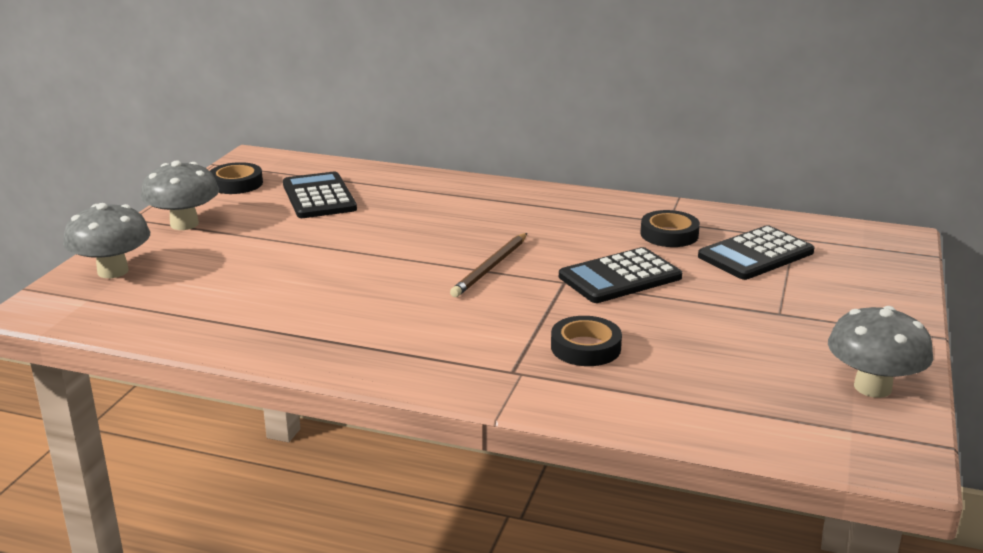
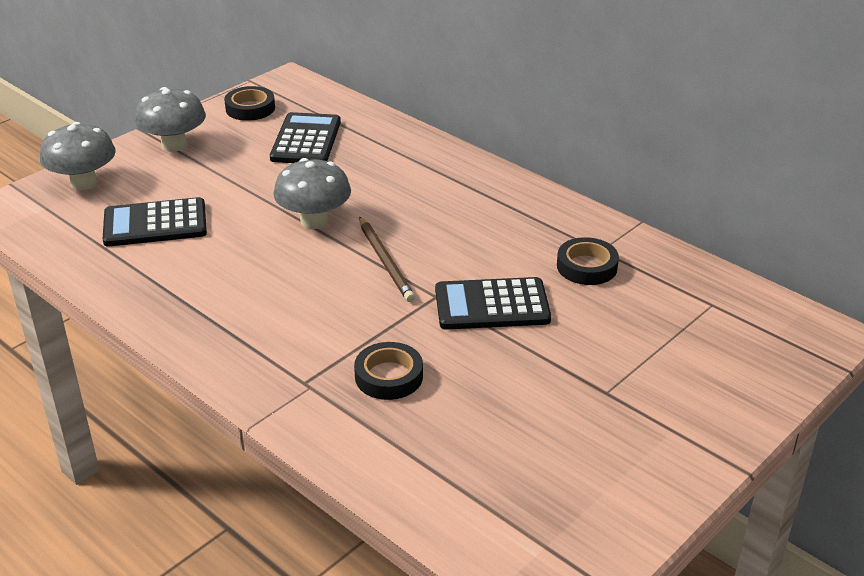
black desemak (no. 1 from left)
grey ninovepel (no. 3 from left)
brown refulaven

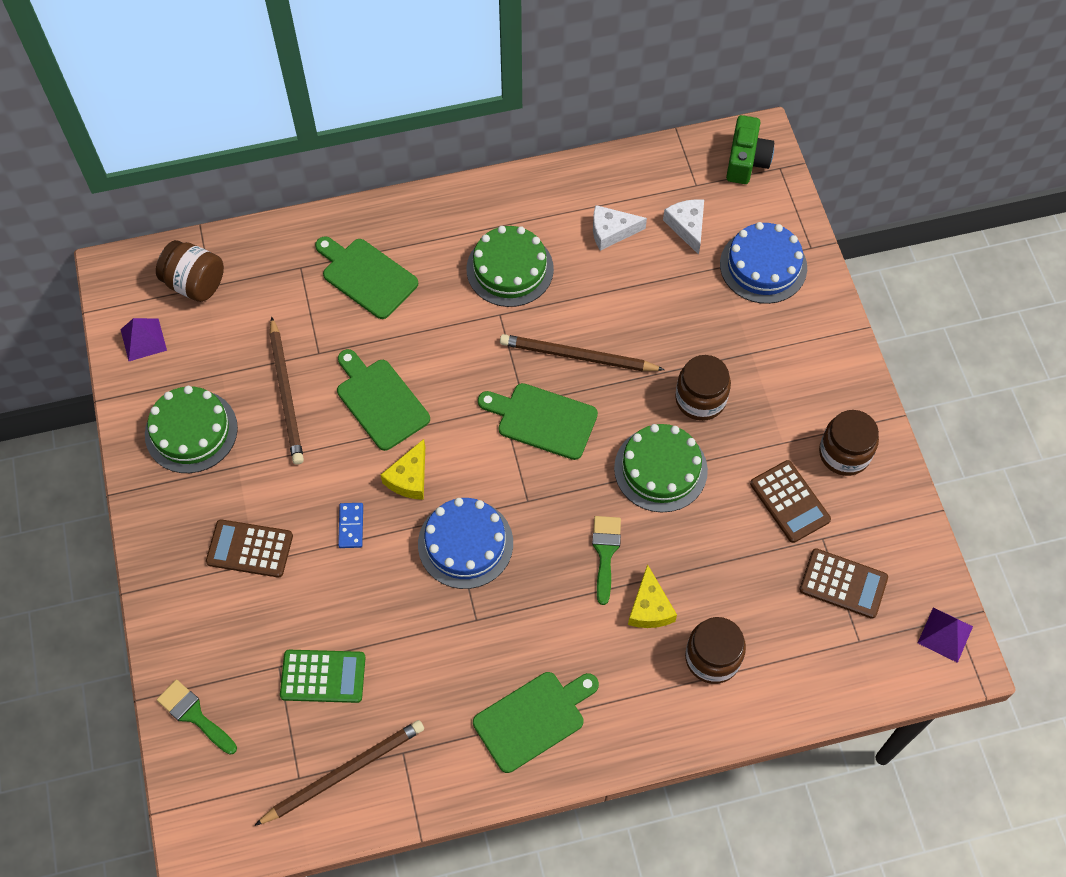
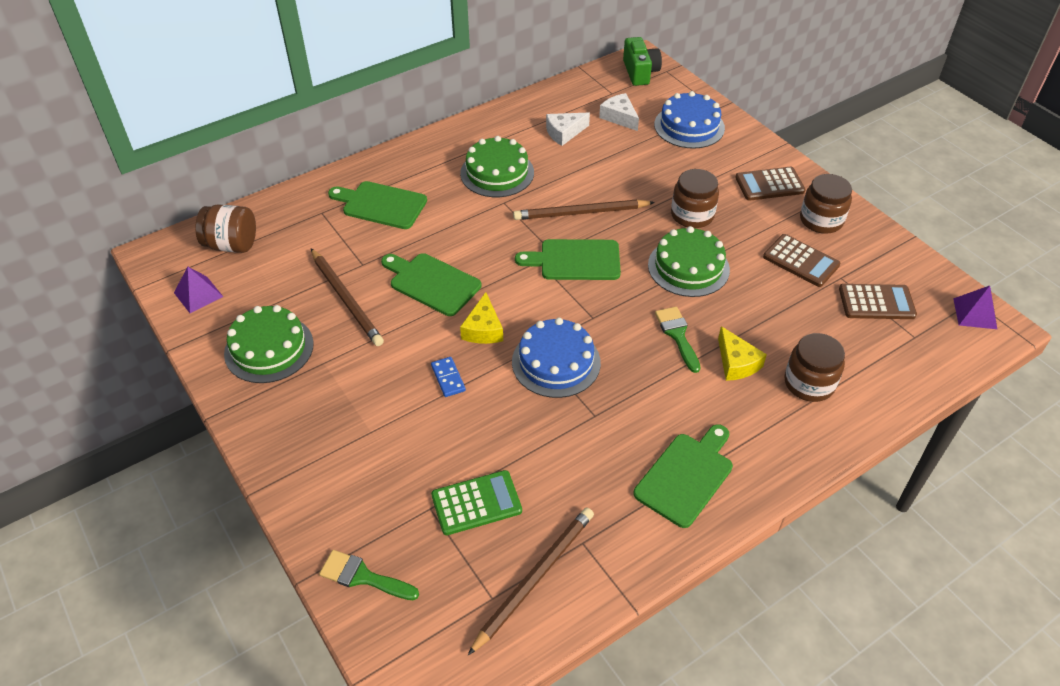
brown desemak (no. 1 from left)

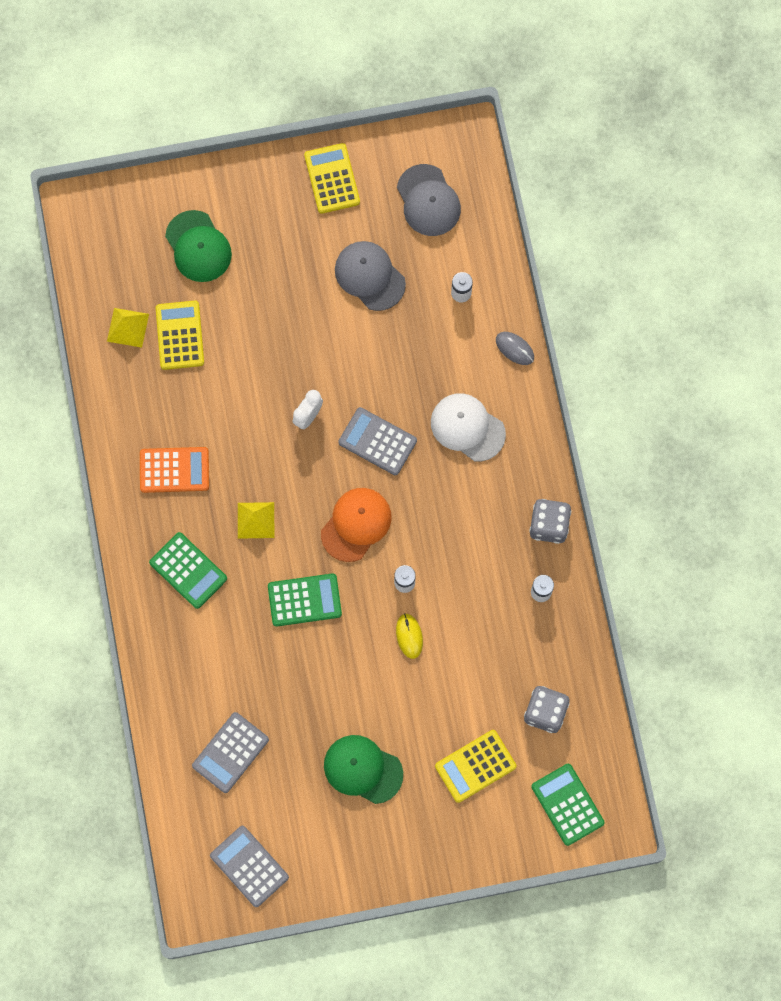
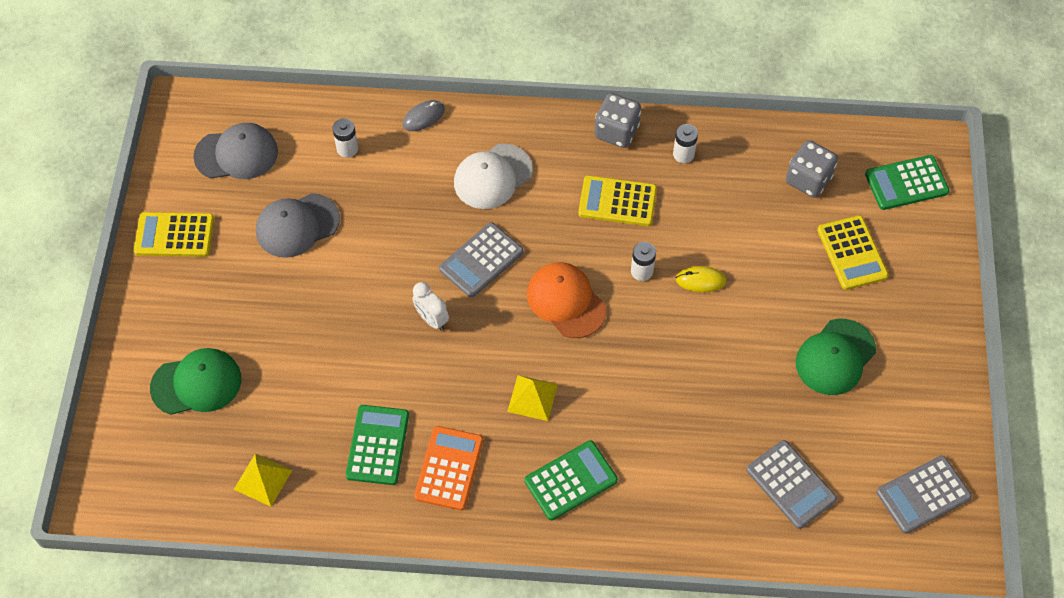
green desemak (no. 1 from left)
yellow desemak (no. 2 from left)

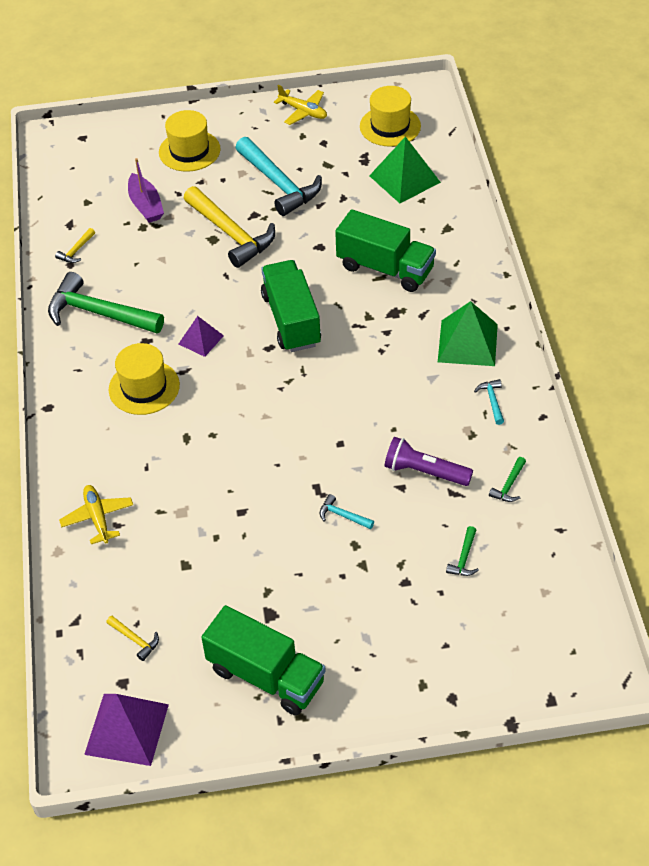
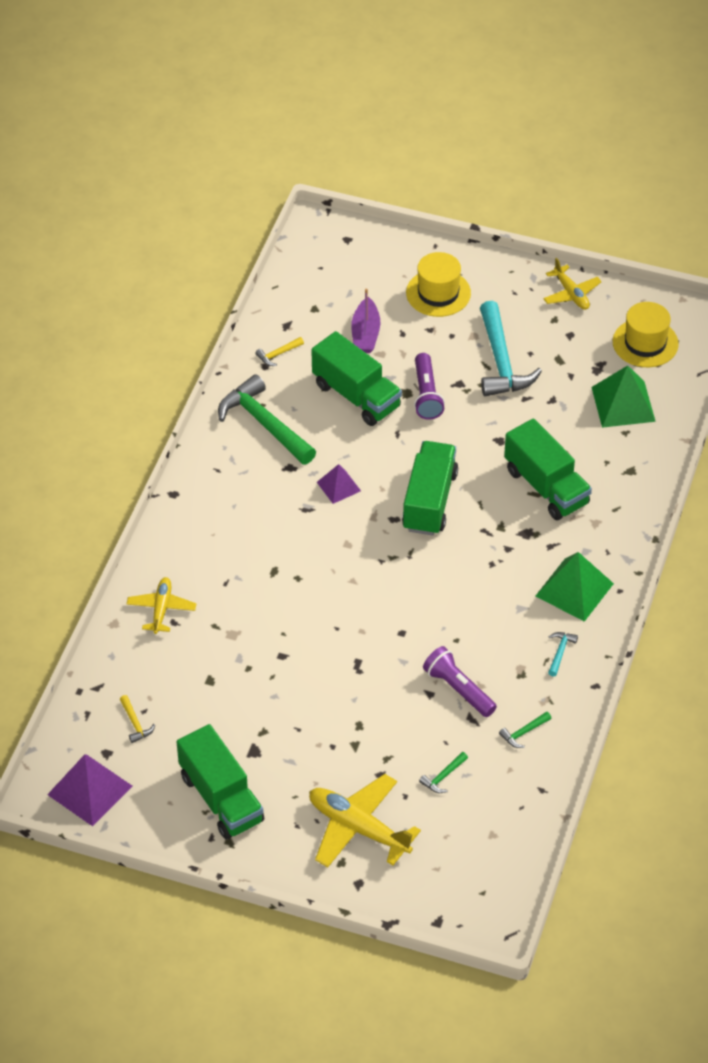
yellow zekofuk (no. 2 from left)
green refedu (no. 2 from left)
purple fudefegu (no. 1 from left)
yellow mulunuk (no. 1 from left in the first image)
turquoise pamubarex (no. 2 from left in the first image)

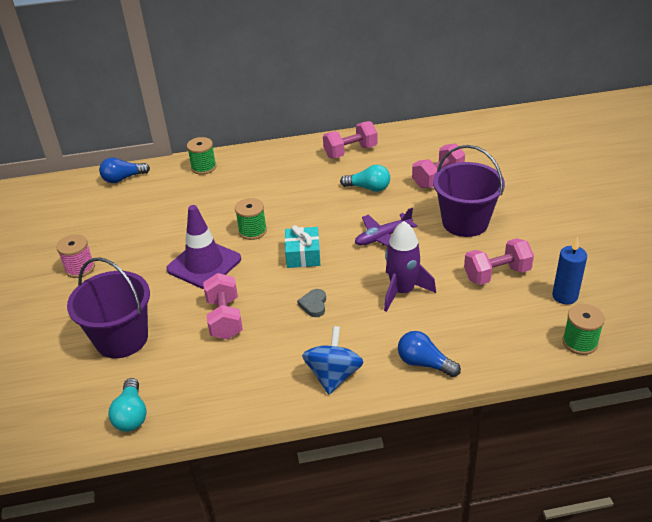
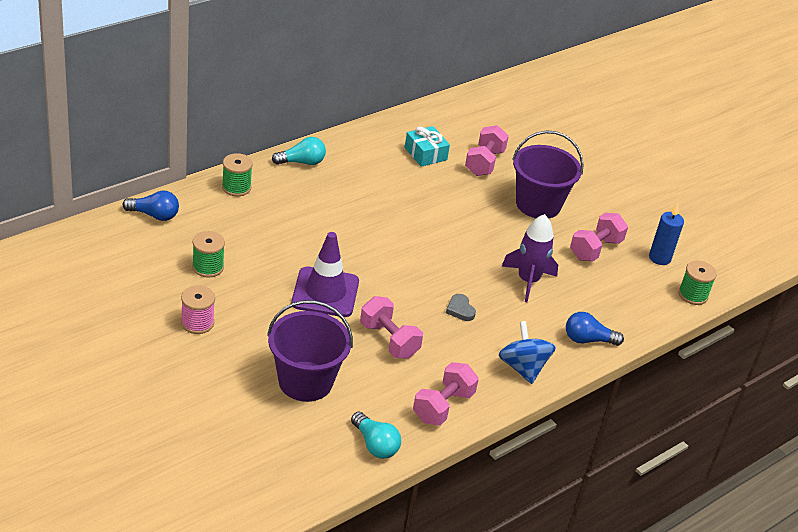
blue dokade (no. 1 from left)
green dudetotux (no. 1 from left)
turquoise dokade (no. 1 from left)
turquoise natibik
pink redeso (no. 2 from left)
purple zekofuk

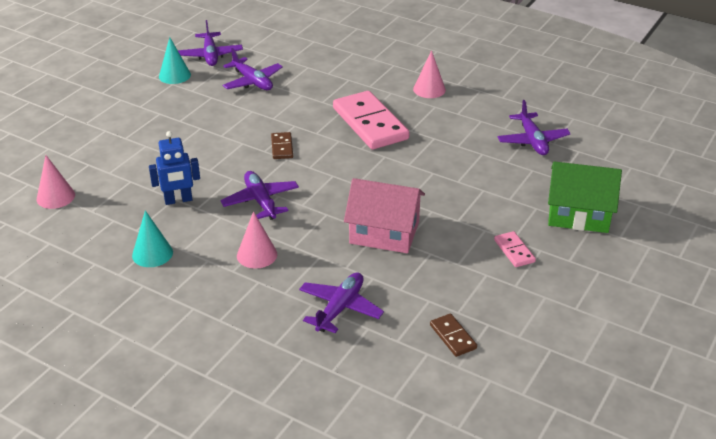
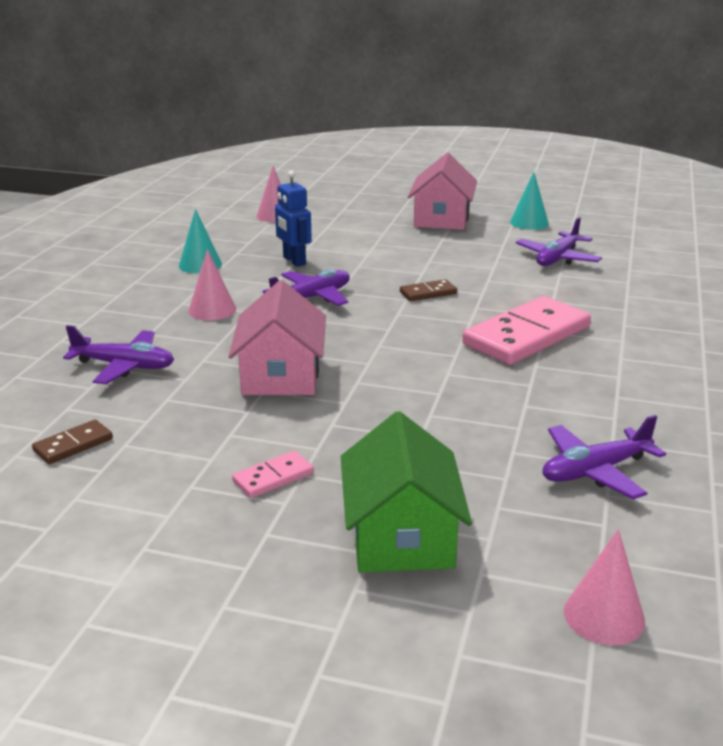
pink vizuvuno (no. 2 from left)
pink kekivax (no. 3 from left)
purple zekofuk (no. 1 from left in the first image)

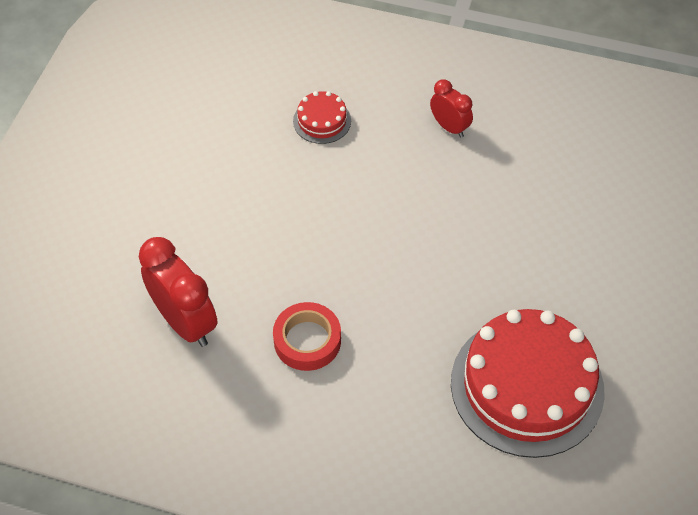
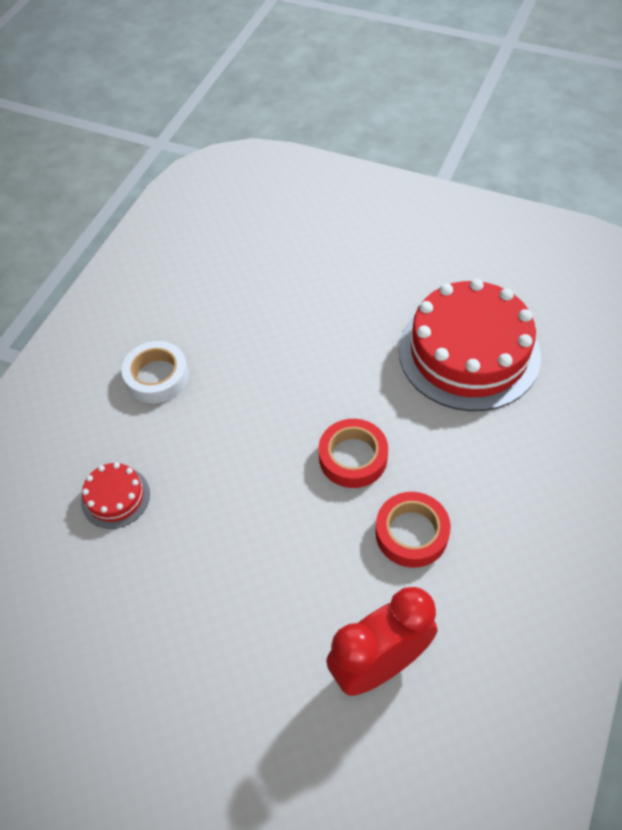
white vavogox
red vavogox (no. 1 from left)

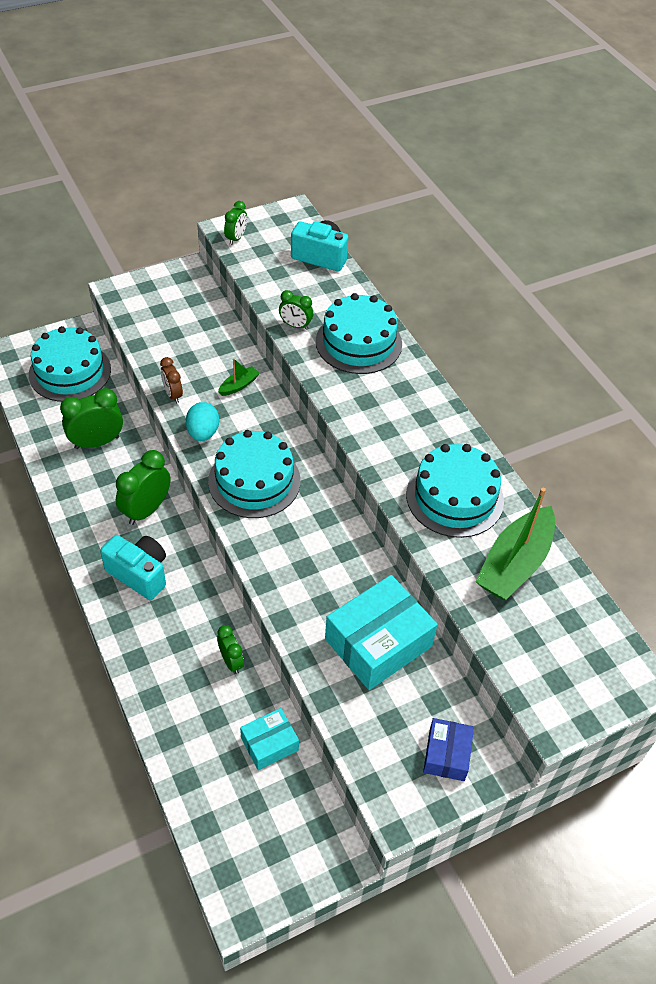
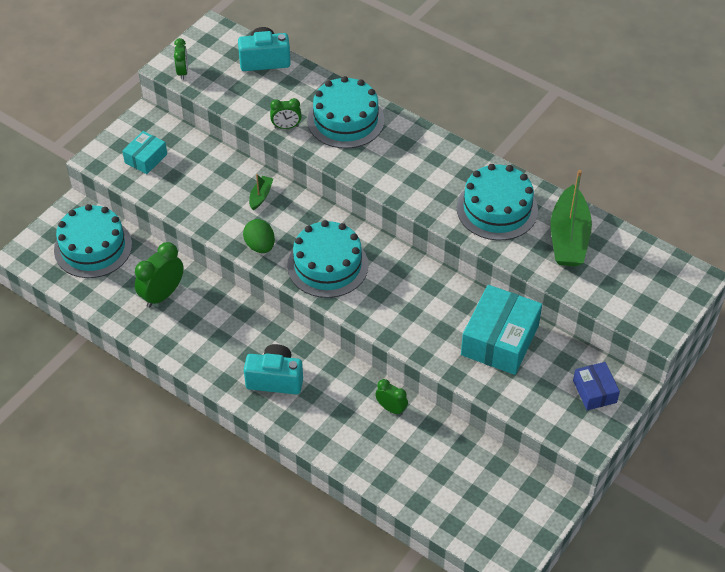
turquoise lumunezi (no. 1 from left)
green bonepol
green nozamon (no. 2 from left in the first image)
brown nozamon

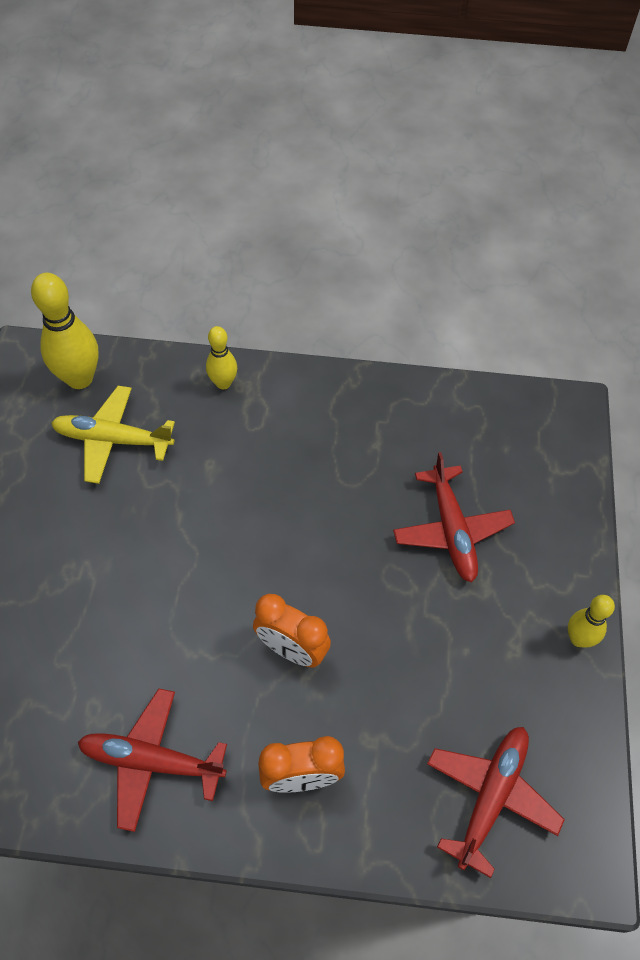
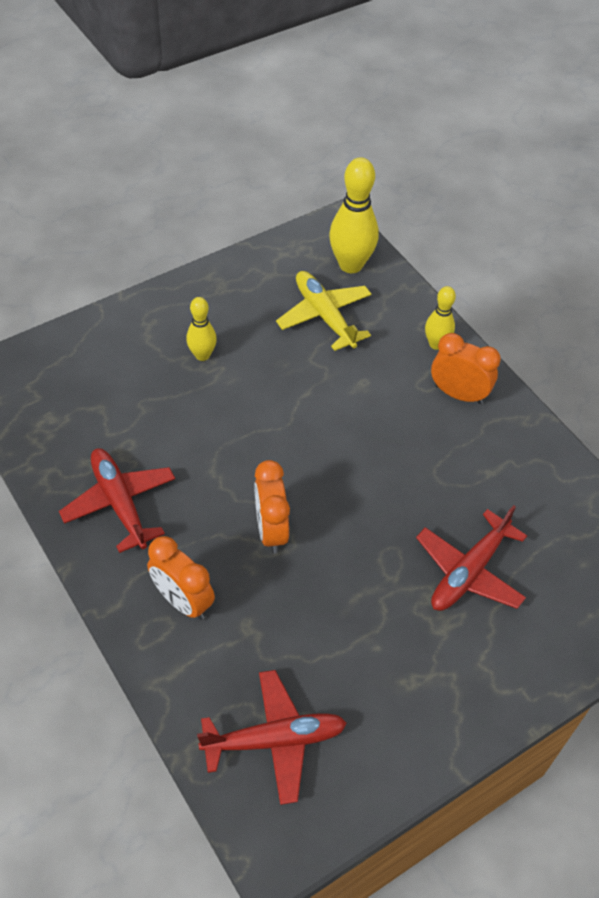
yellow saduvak (no. 1 from left)
orange nozamon (no. 3 from left)

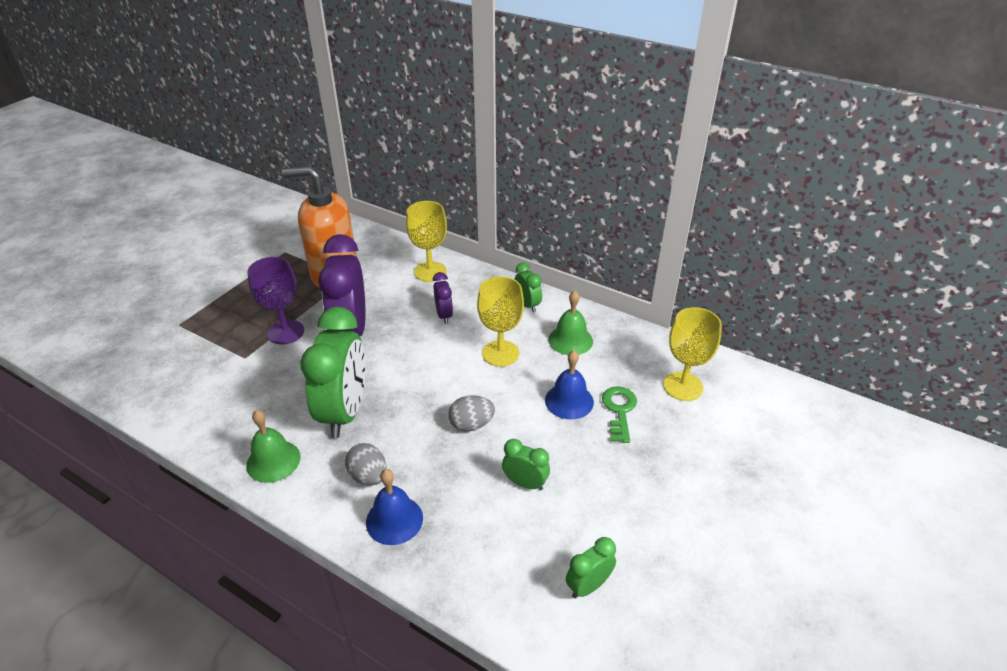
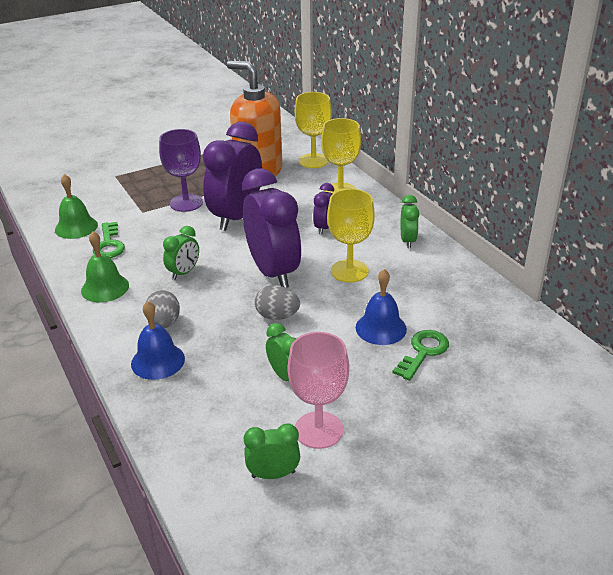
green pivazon (no. 1 from left)
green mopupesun (no. 1 from left)
green nozamon (no. 1 from left)
purple nozamon (no. 2 from left)
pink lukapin
yellow lukapin (no. 1 from left)

